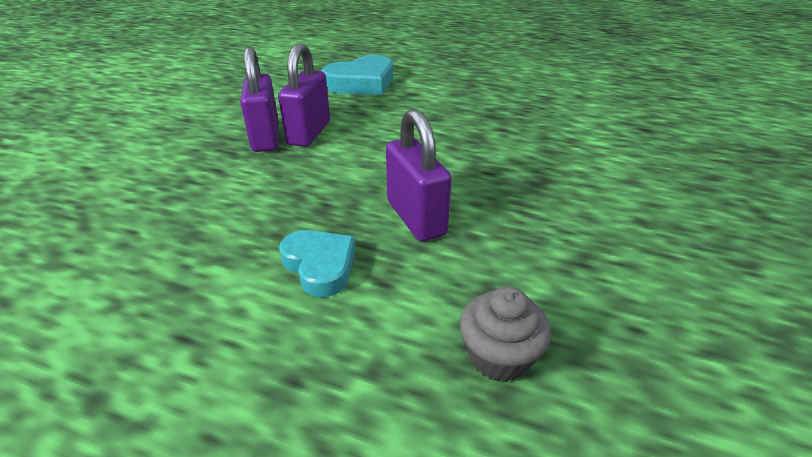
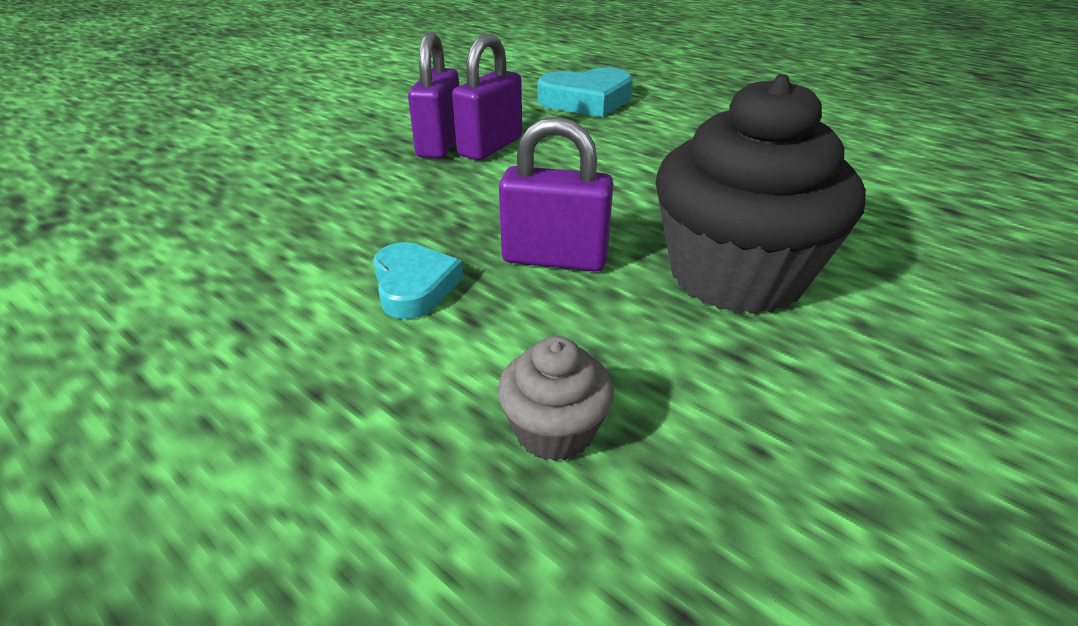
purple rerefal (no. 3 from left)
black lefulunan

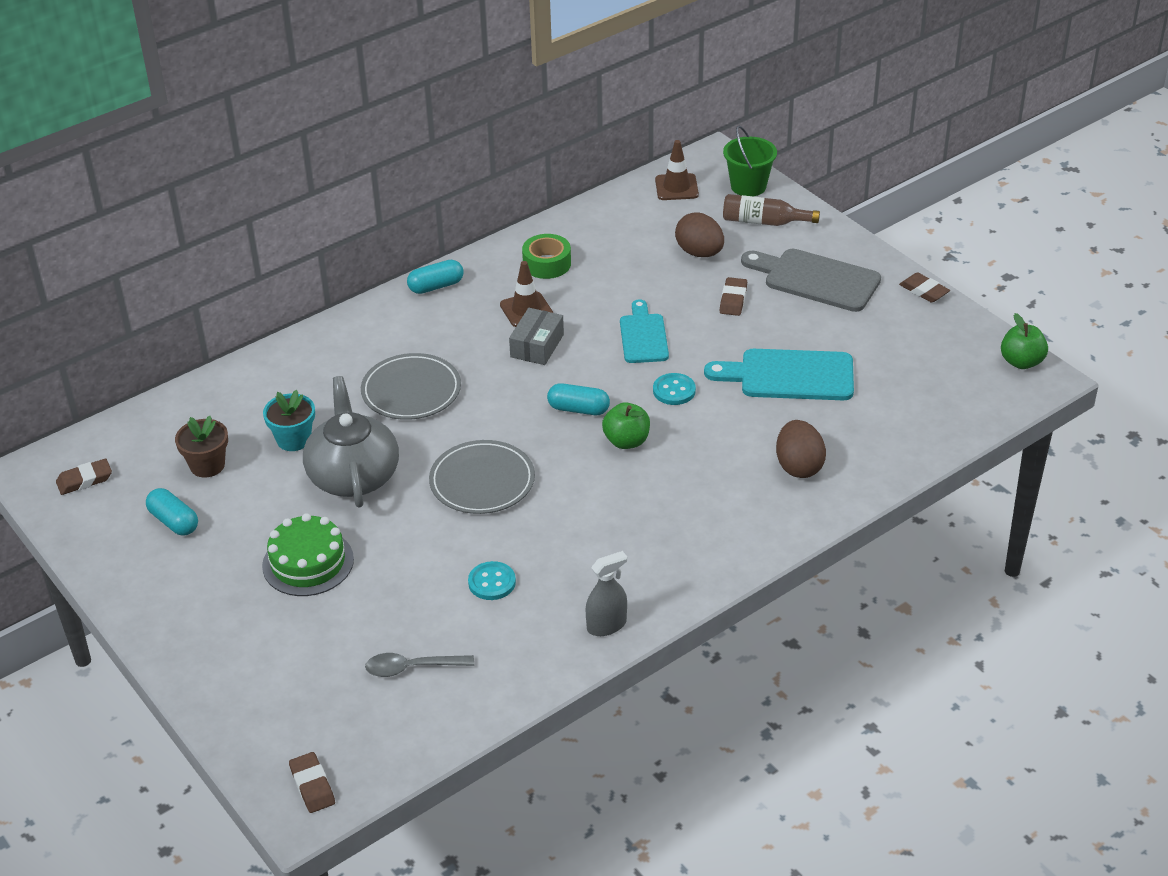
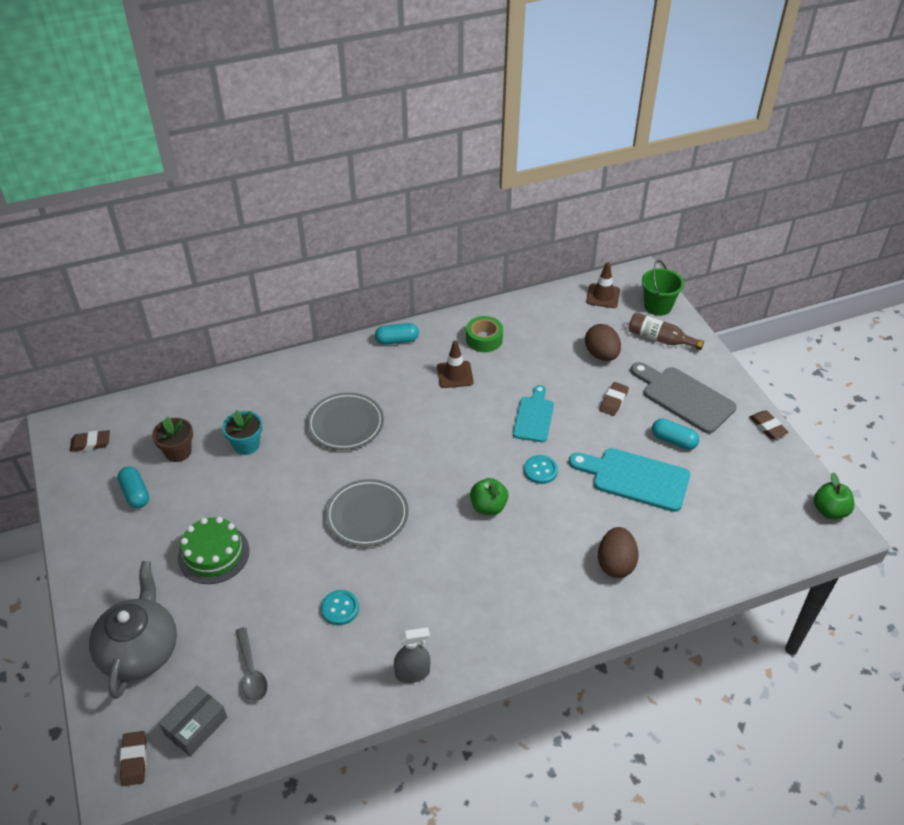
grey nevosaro
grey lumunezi
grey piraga
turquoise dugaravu (no. 3 from left)

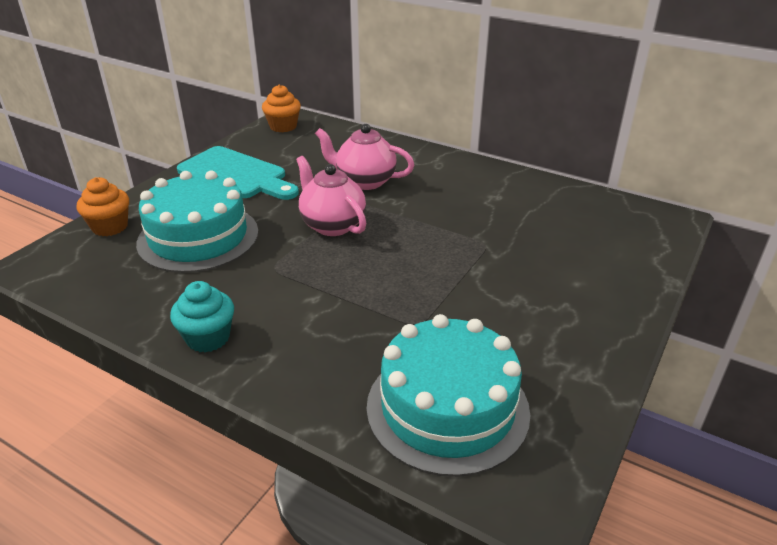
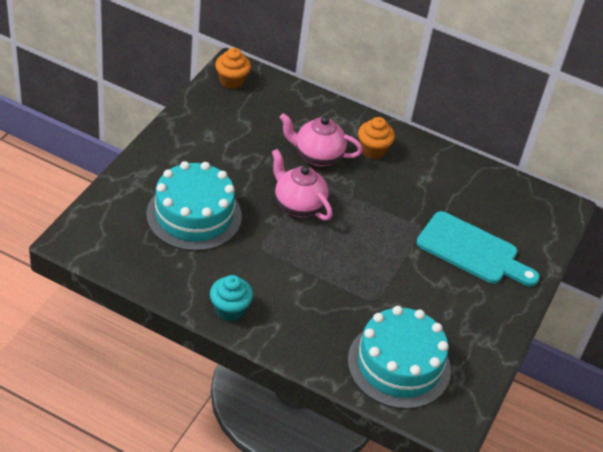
orange lefulunan (no. 2 from left)
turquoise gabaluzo

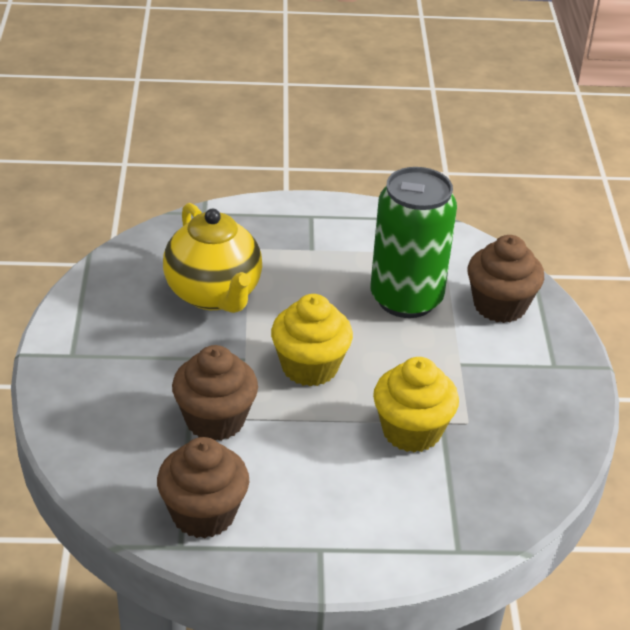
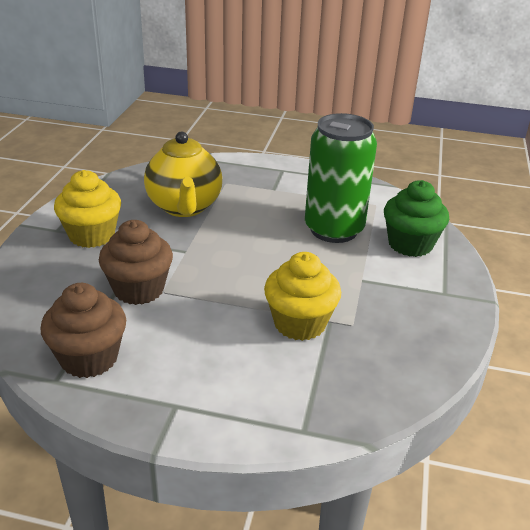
yellow lefulunan (no. 1 from left)
green lefulunan

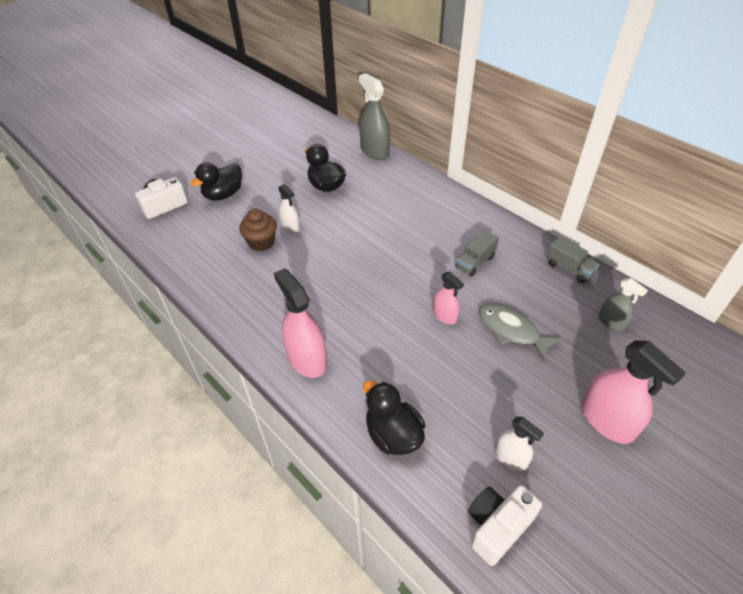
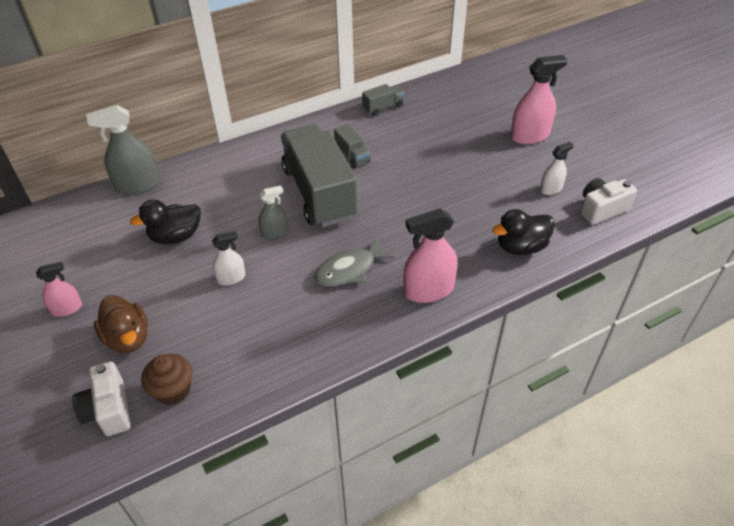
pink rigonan (no. 1 from left)
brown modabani
brown lefulunan
grey rigonan (no. 2 from left)
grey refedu (no. 1 from left)
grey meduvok
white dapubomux (no. 2 from left)

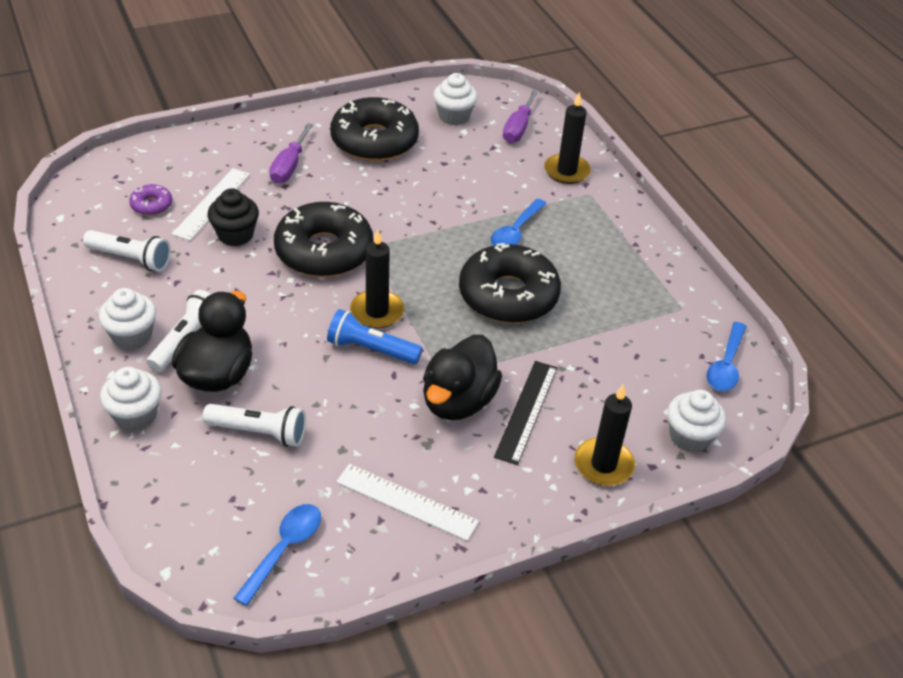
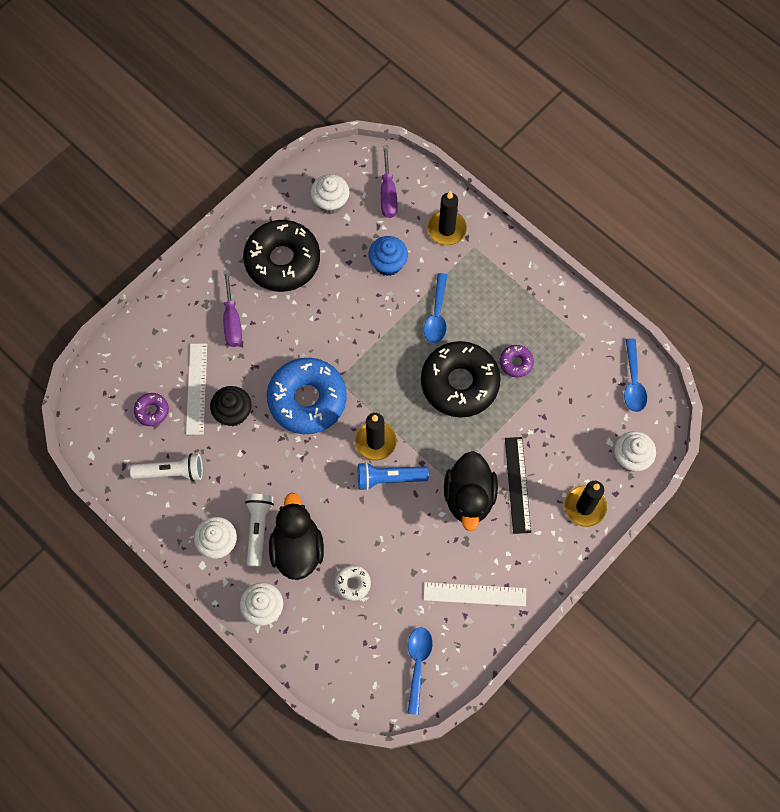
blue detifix
white detifix
blue lefulunan
purple detifix (no. 2 from left)

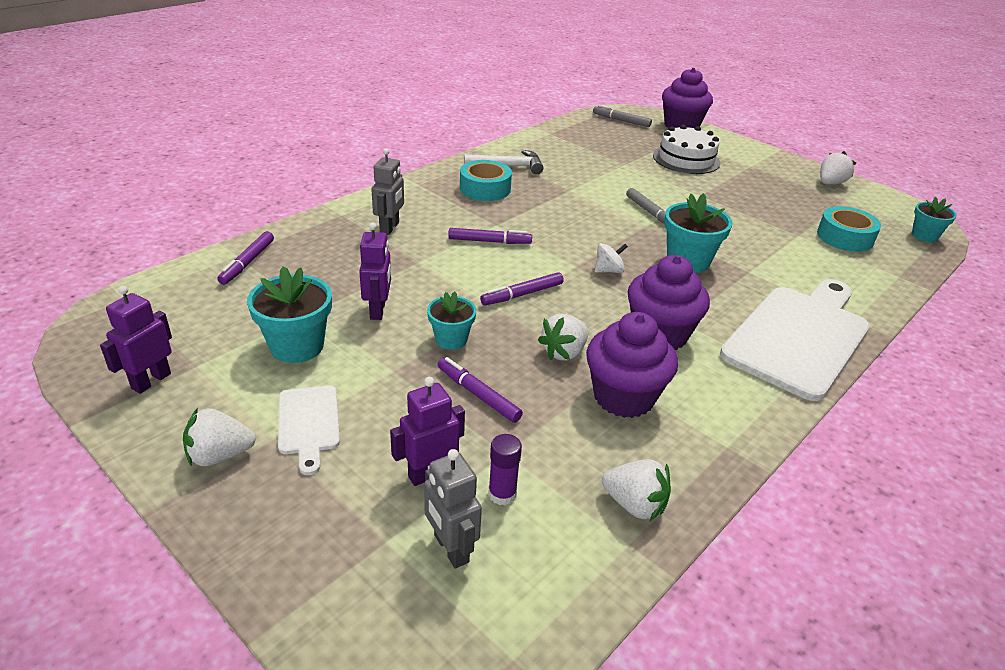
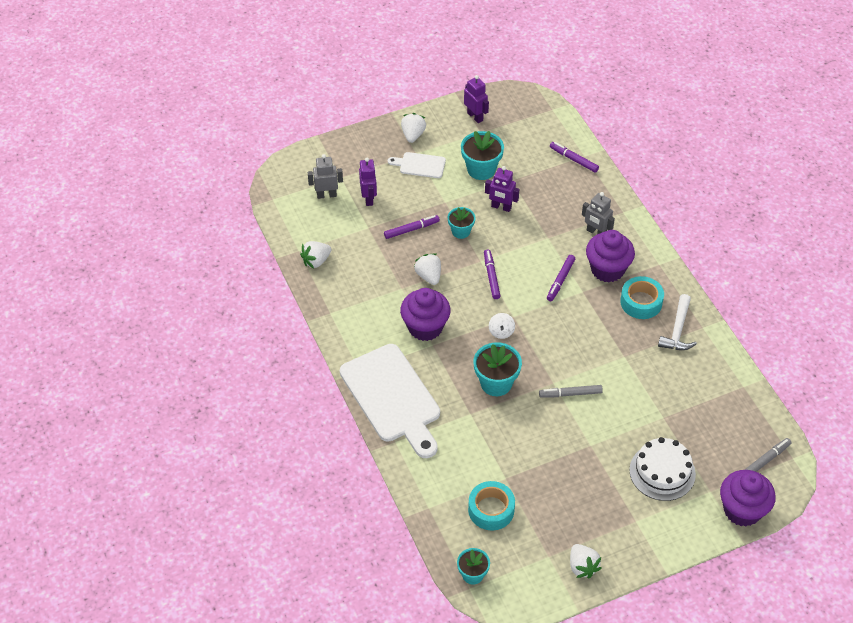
purple lefulunan (no. 2 from left)
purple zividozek

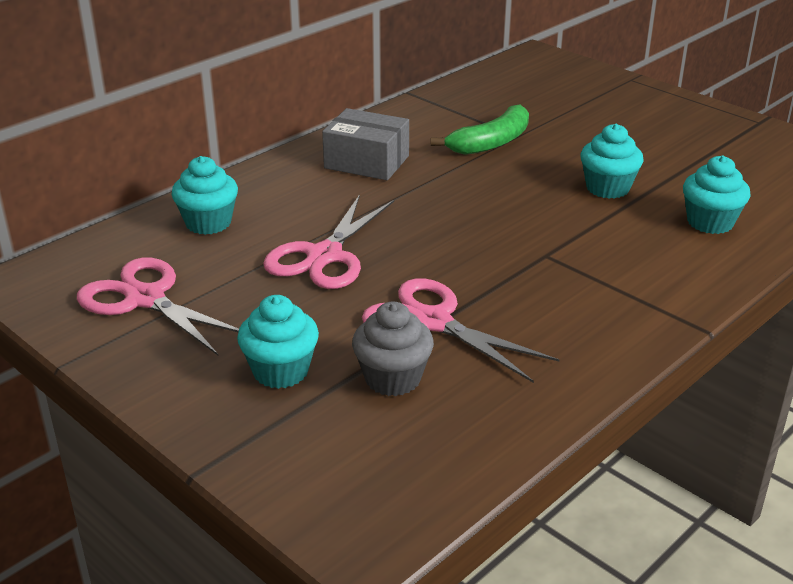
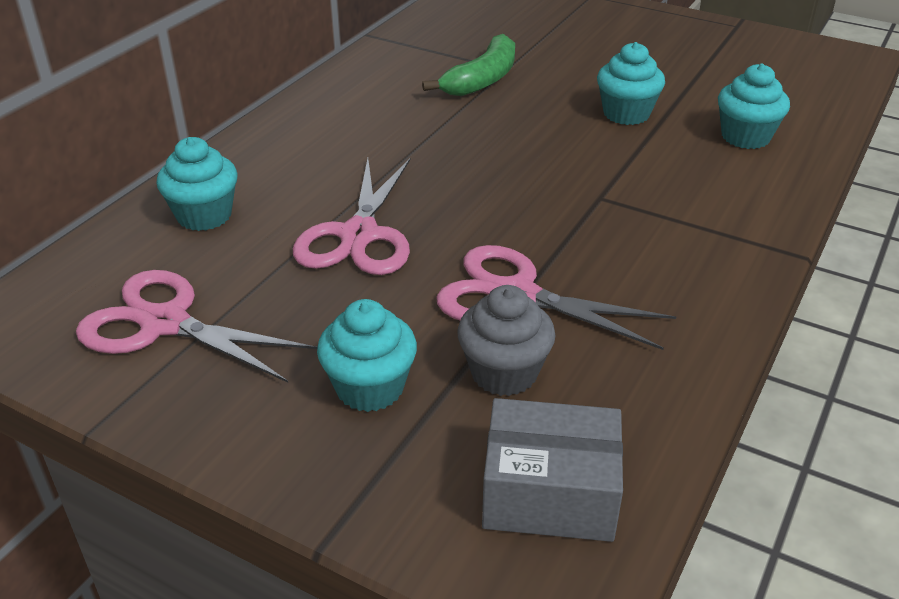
grey lumunezi

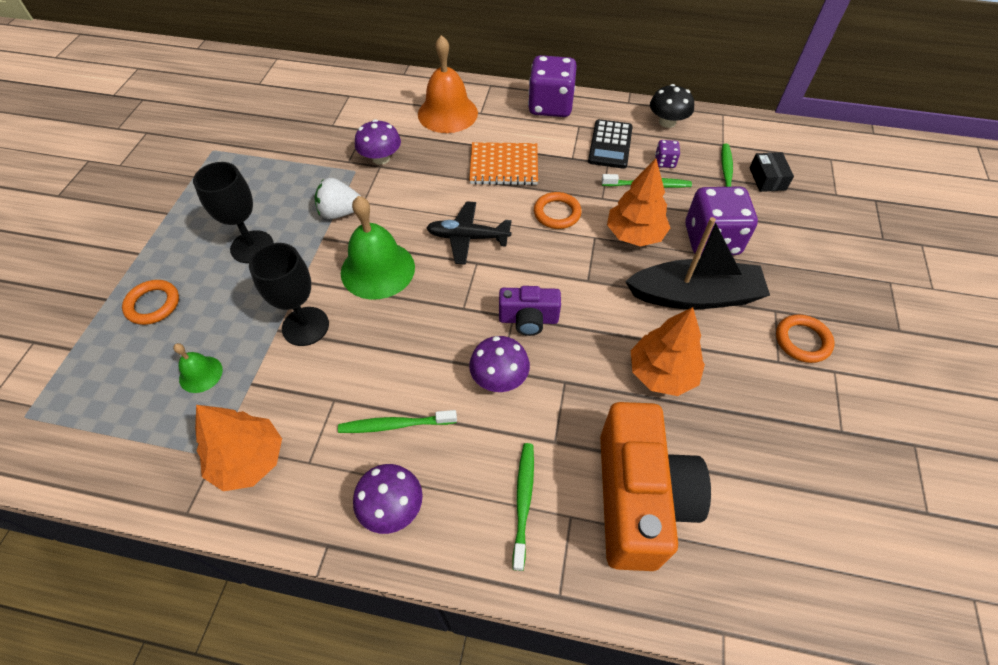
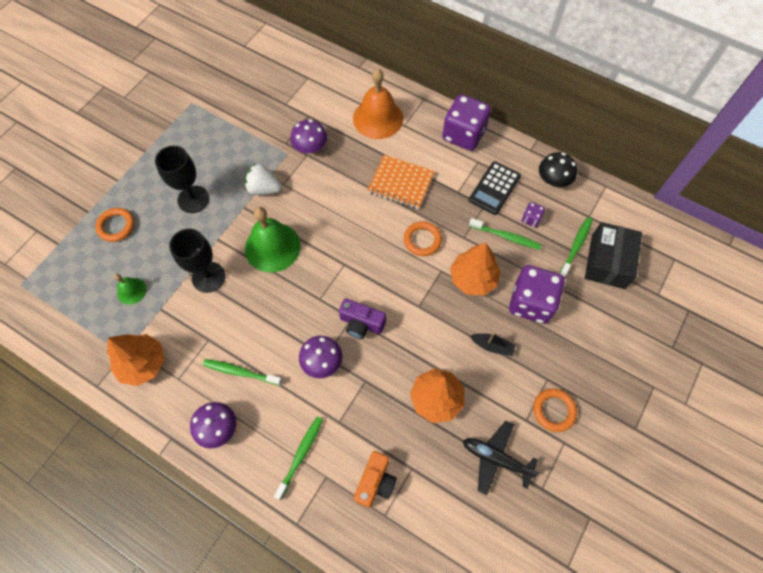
orange dapubomux
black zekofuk
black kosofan
black lumunezi

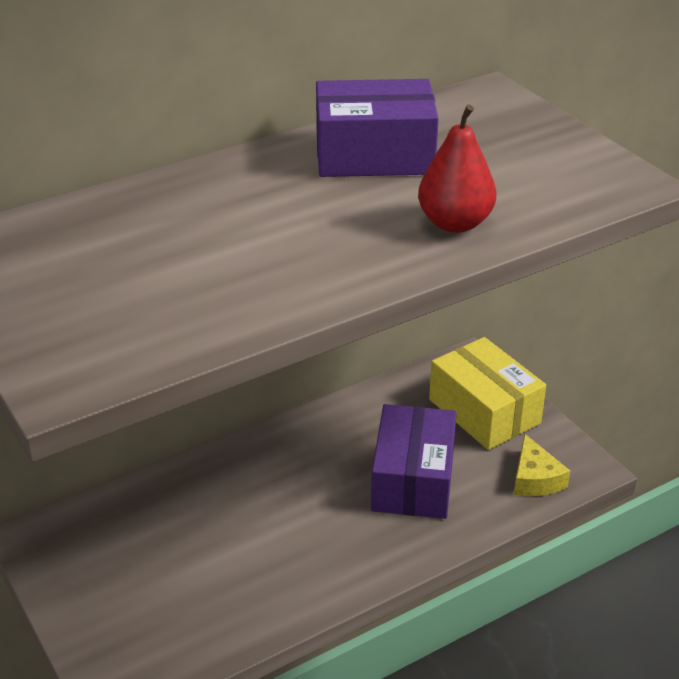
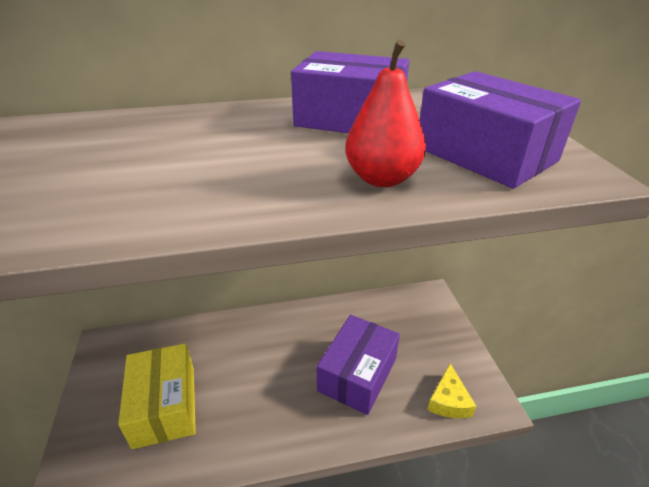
yellow lumunezi
purple lumunezi (no. 3 from left)

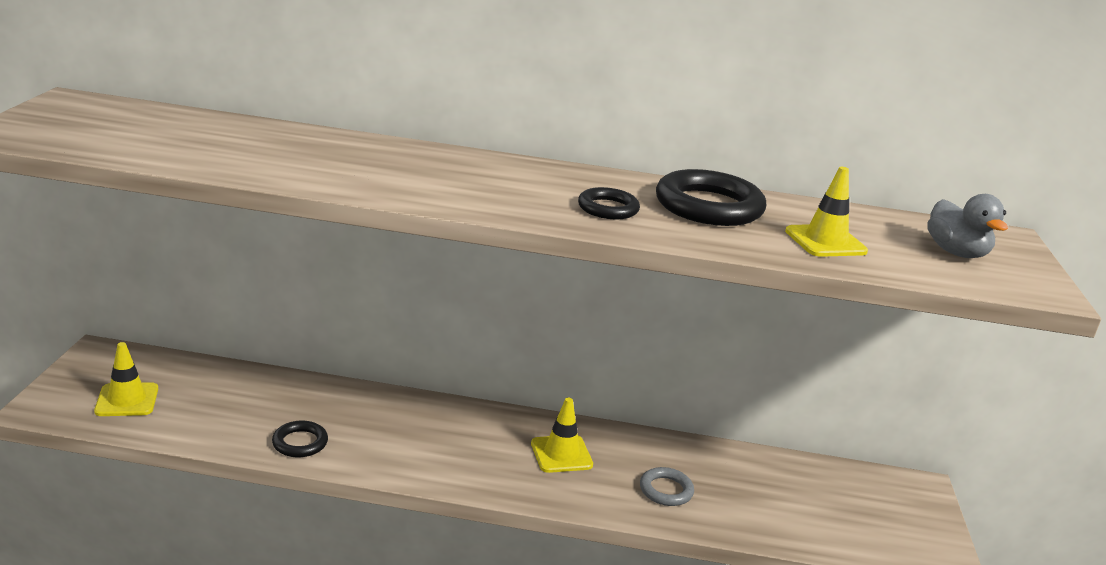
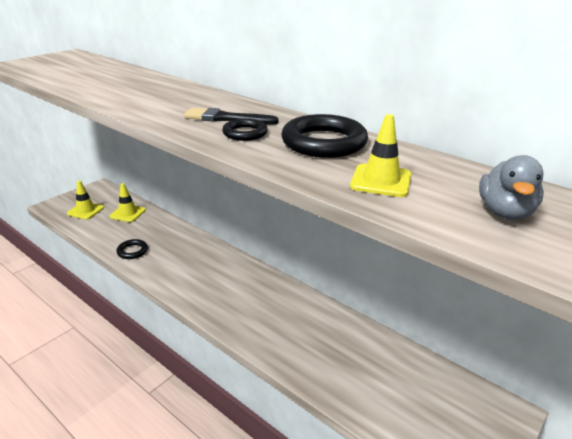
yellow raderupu (no. 2 from left)
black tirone
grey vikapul

